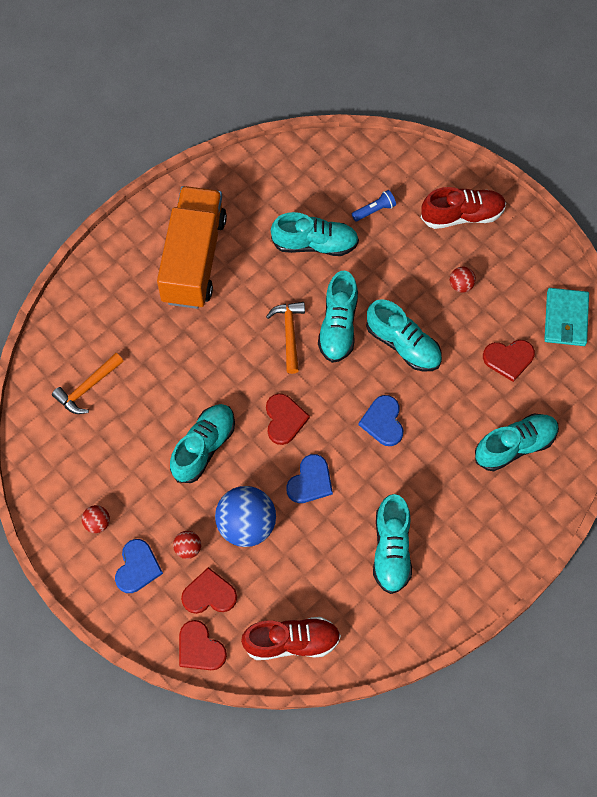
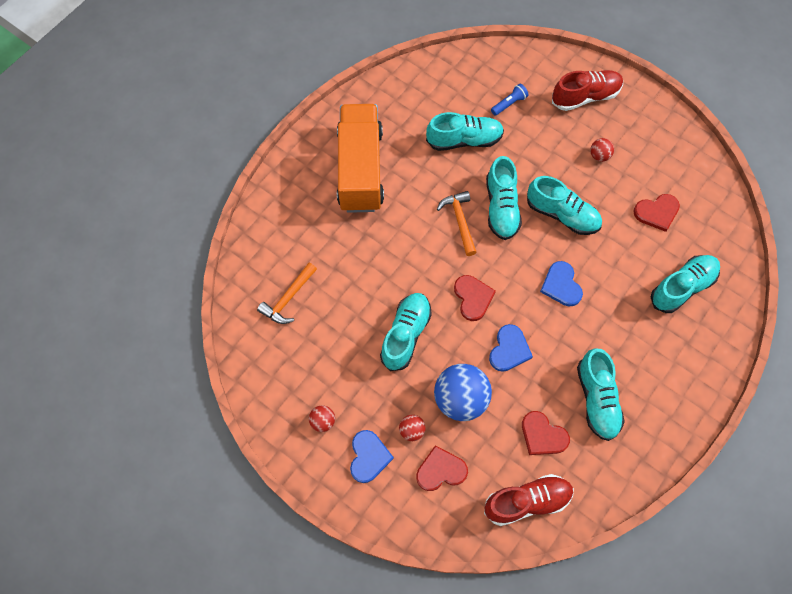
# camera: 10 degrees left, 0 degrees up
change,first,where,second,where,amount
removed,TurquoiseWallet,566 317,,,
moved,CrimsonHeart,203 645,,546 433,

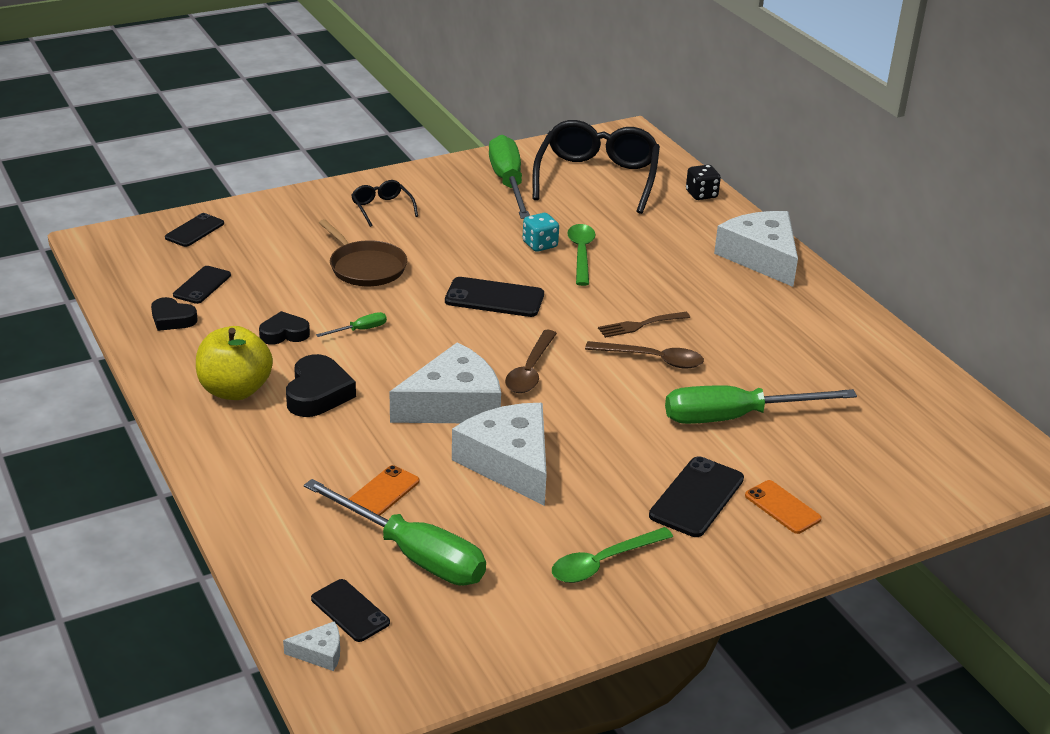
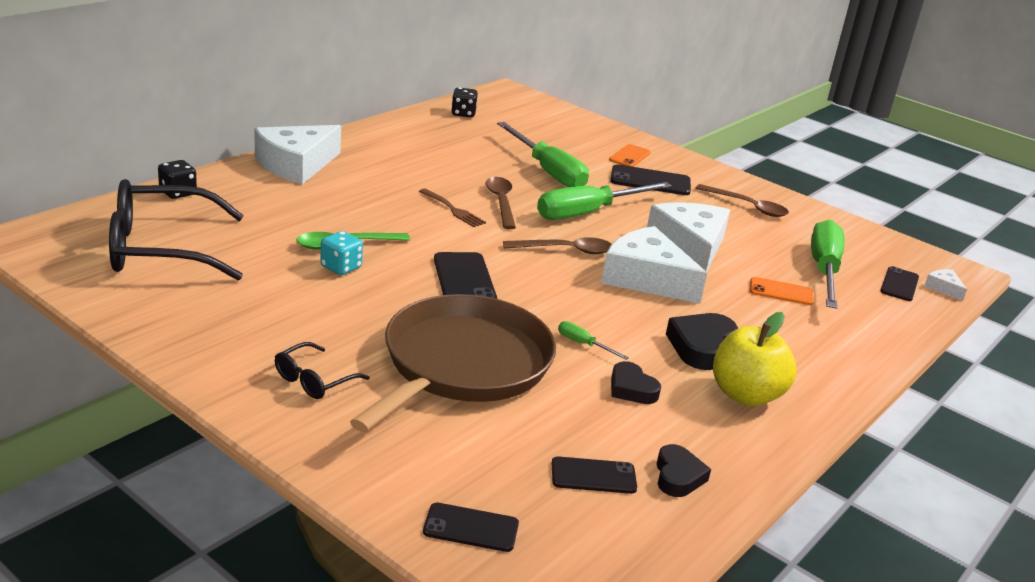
# camera: 115 degrees left, 5 degrees down
change,first,where,second,where,amount
added,,,BlackDie,464 102,
moved,GreenScrewdriver,509 177,,604 201,
recoloured,GreenTeaspoon,612 555,DarkBrownTeaspoon,742 200,
turned,BlackHeart,321 385,,702 341,45 degrees counterclockwise
turned,WhitePieceOfCheese,499 454,,688 237,135 degrees clockwise
resized,DarkBrownFryingPan,363 252,,453 363,x1.82

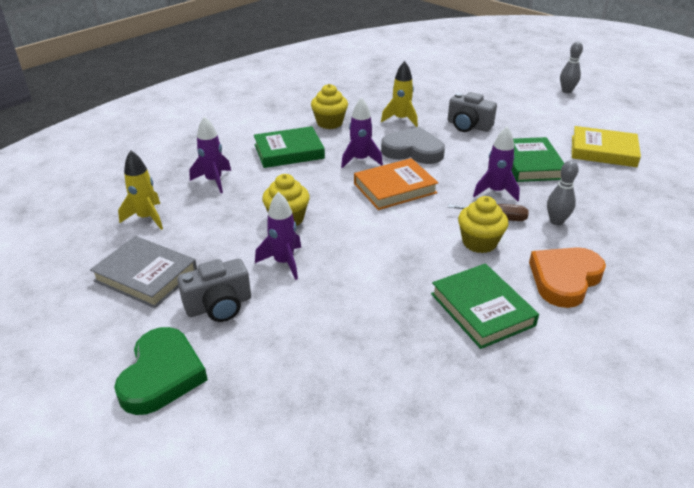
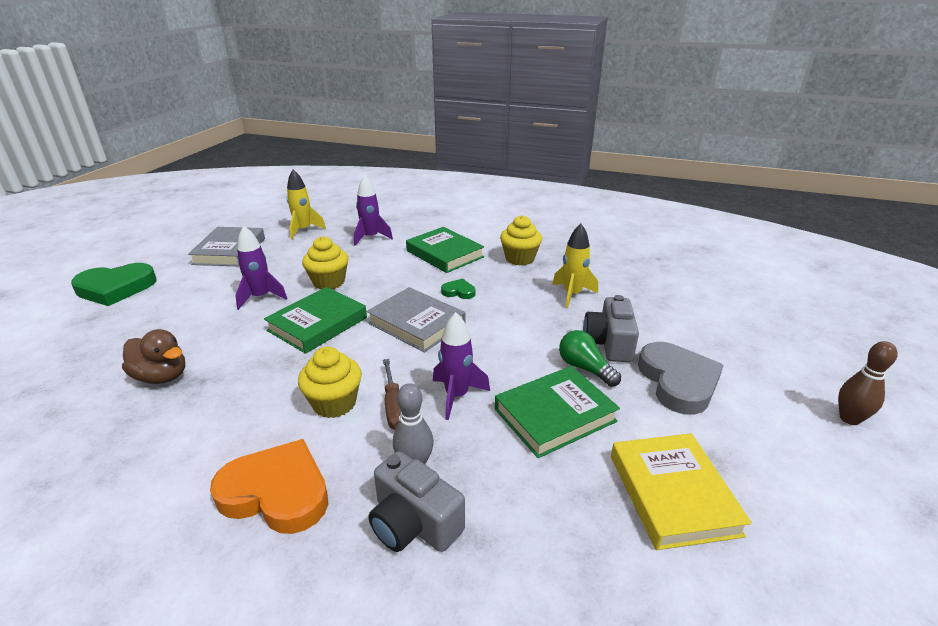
# camera: 65 degrees right, 5 degrees down
change,first,where,second,where,amount
added,,,DarkBrownRubberDuck,153 356,
added,,,GreenLightBulb,590 358,
moved,GreyCompactCamera,214 290,,416 501,
moved,GreyHeart,413 145,,681 378,
moved,GreenBook,485 306,,315 320,
replaced,VioletRocket,362 132,GreenHeart,458 289,
recoloured,BrightOrangeBook,396 184,GreyBook,416 320,
recoloured,GreyTenpin,571 67,DarkBrownTenpin,867 383,

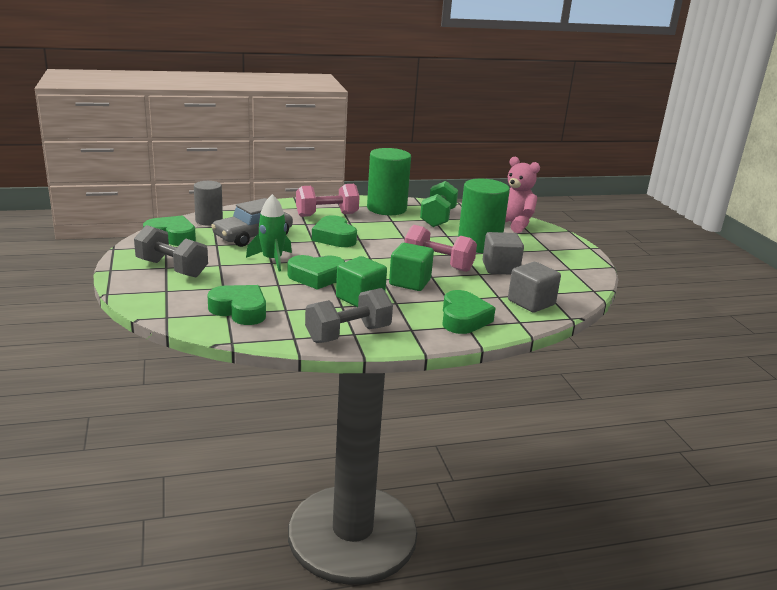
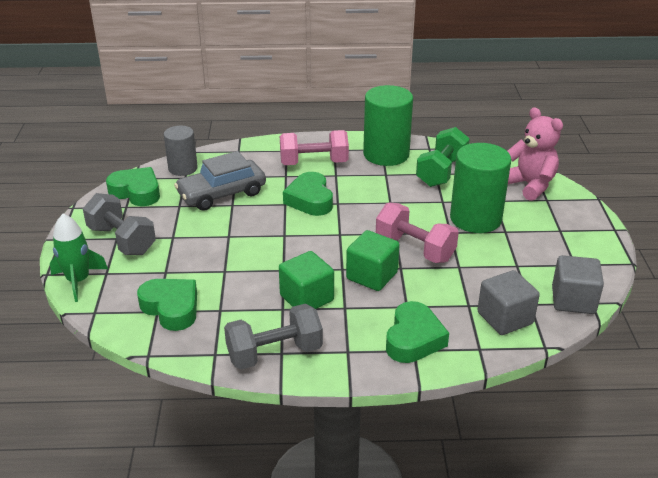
# camera: 15 degrees right, 10 degrees up
change,first,where,second,where,amount
removed,GreenHeart,316 272,,,
moved,GreenRocket,269 232,,79 258,
moved,GreyCube,503 253,,578 284,

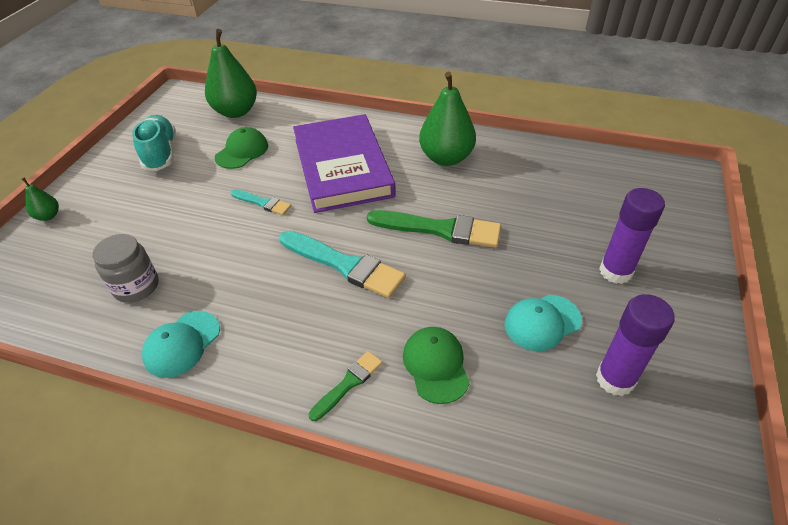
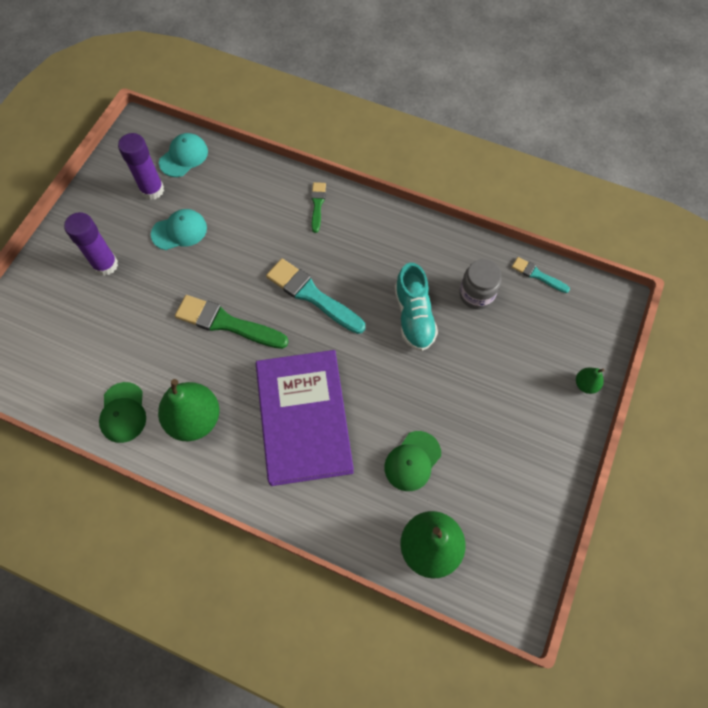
# camera: 175 degrees left, 20 degrees up
change,first,where,second,where,amount
moved,TurquoiseShoe,154 143,,416 307,
moved,TurquoiseBaseballCap,181 344,,183 155,
moved,TurquoisePaintbrush,261 202,,541 275,
moved,GreenBaseballCap,436 365,,122 412,
turned,GreenPaintbrush,345 386,,318 207,135 degrees clockwise

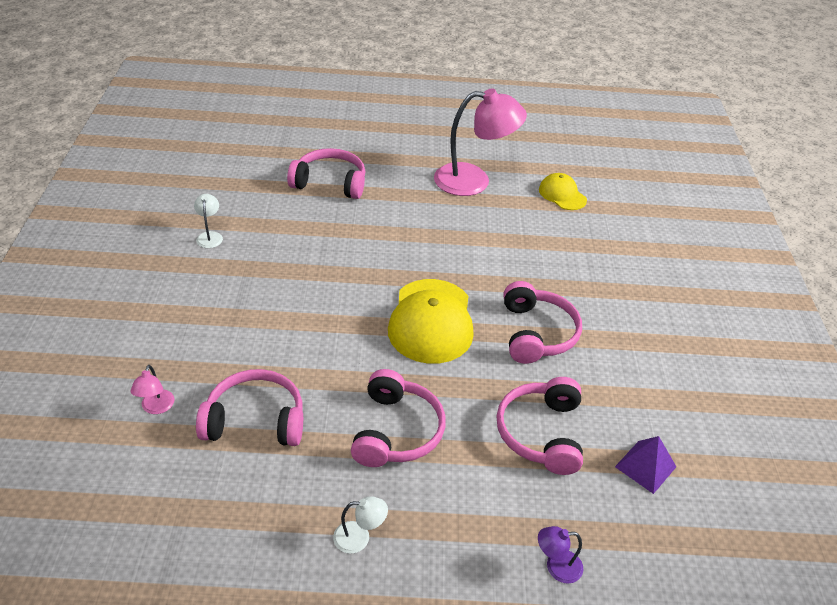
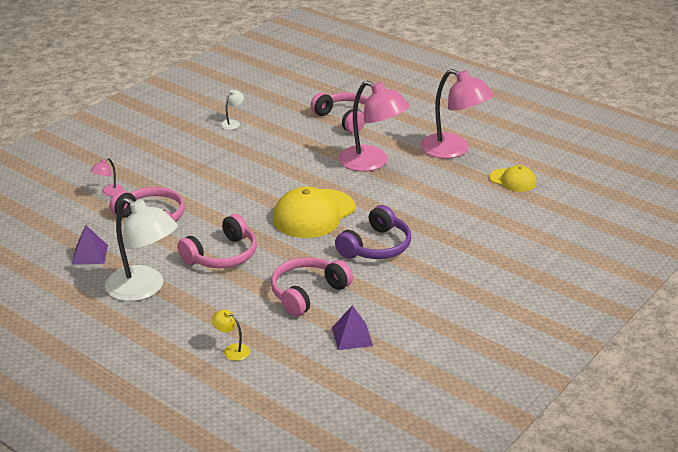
# camera: 40 degrees right, 10 degrees down
change,first,where,second,where,amount
added,,,VioletPyramidShape,90 245,
added,,,RosyDeskLamp,374 126,
recoloured,RosyOverEarHeadphones,542 322,VioletOverEarHeadphones,373 232,
recoloured,VioletDeskLamp,560 555,YellowDeskLamp,231 335,
turned,YellowBaseballCap,563 191,,512 178,120 degrees clockwise
resized,WhiteDeskLamp,360 525,,141 249,x2.38

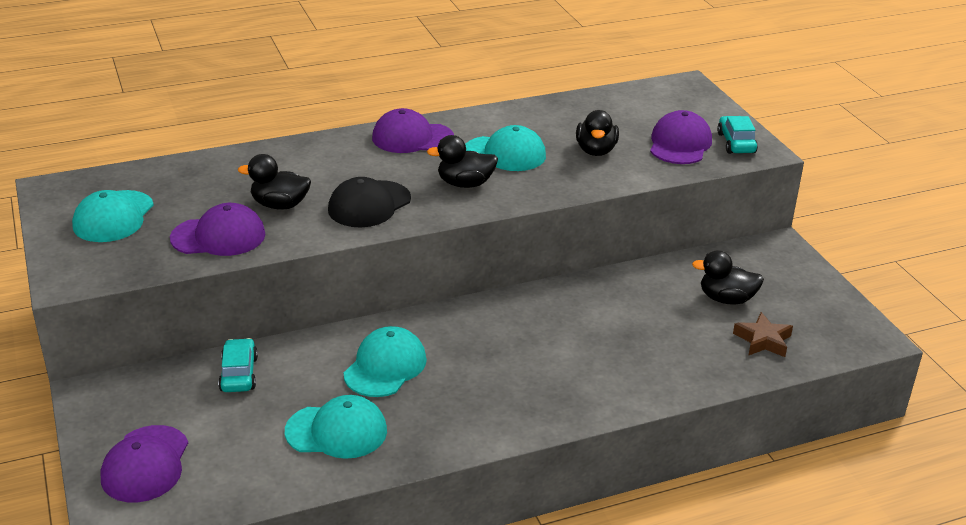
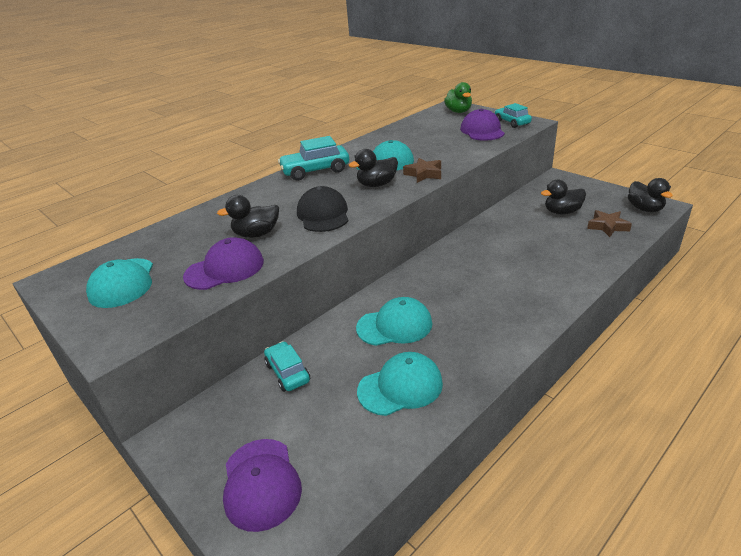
# camera: 20 degrees left, 0 degrees up
change,first,where,second,where,amount
added,,,DarkBrownStar,422 170,
added,,,GreenRubberDuck,458 97,
moved,BlackRubberDuck,597 133,,650 195,
replaced,VioletBaseballCap,413 130,TurquoiseToyCar,313 158,
turned,BlackBaseballCap,369 202,,323 209,150 degrees clockwise
turned,TurquoiseBaseballCap,385 361,,394 321,75 degrees clockwise

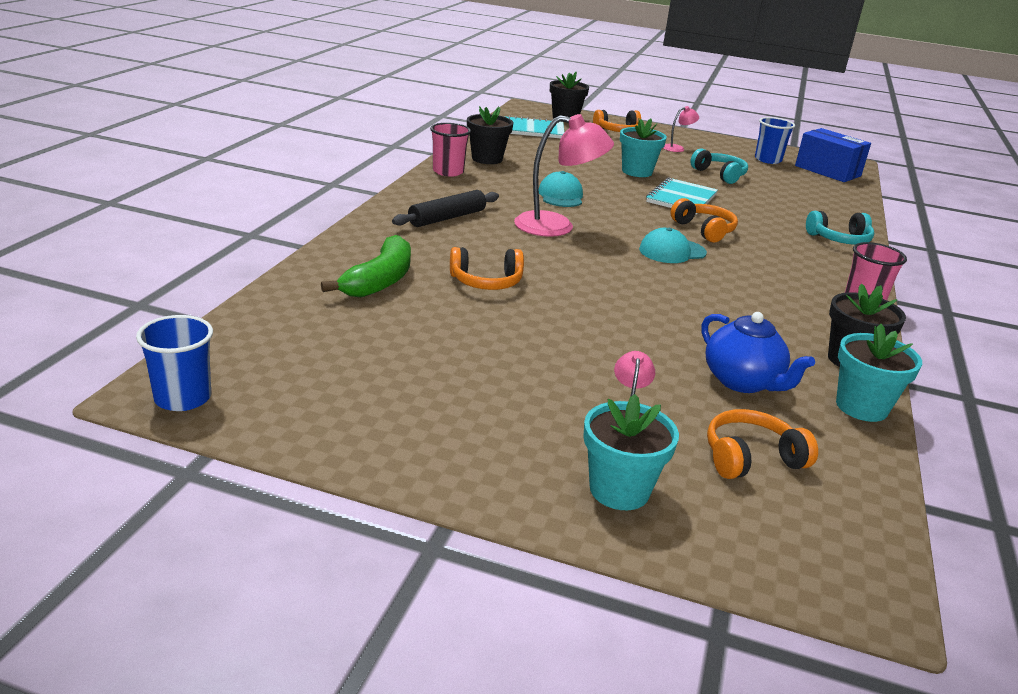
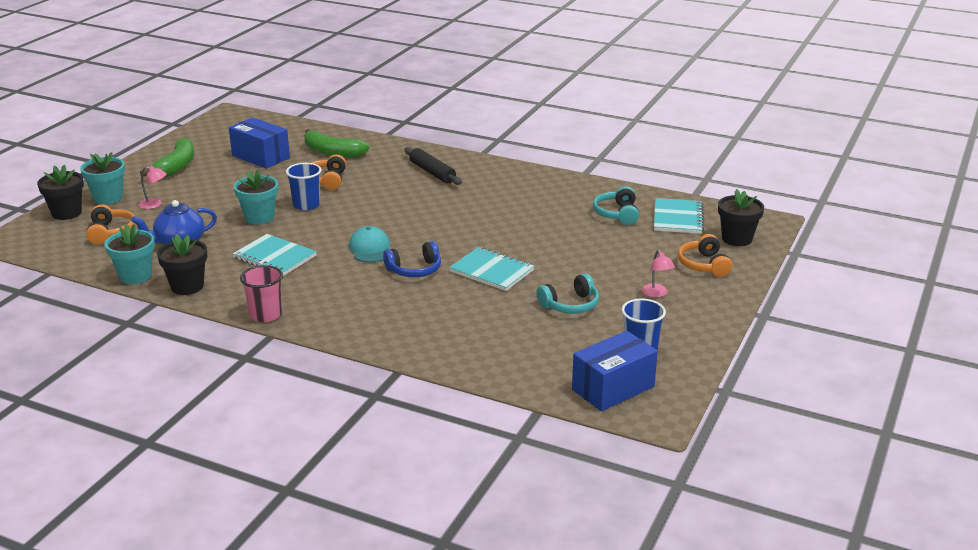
# camera: 100 degrees right, 0 degrees up
change,first,where,second,where,amount
removed,RosyBeaker,450 150,,,
removed,RosyDeskLamp,564 175,,,
removed,TurquoiseBaseballCap,561 189,,,
added,,,GreenBanana,167 158,
added,,,BlueParcel,259 143,
added,,,TurquoiseExerciseBook,275 255,
moved,BlueBeaker,174 363,,303 186,
moved,BlackFlowerPot,490 135,,60 192,
moved,TurquoiseFlowerPot,643 147,,256 197,
moved,TurquoiseOverEarHeadphones,840 228,,616 205,
recoloured,BrightOrangeOverEarHeadphones,704 220,BlueOverEarHeadphones,412 259,

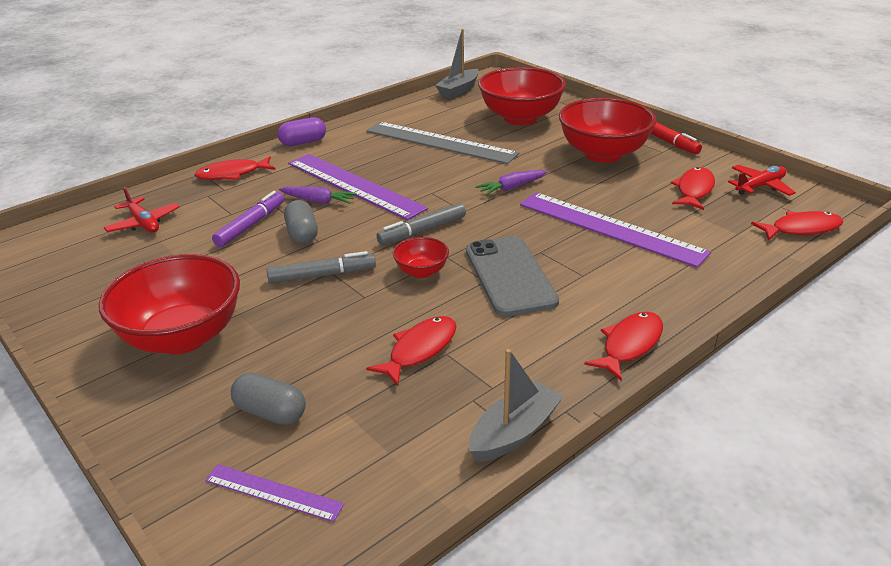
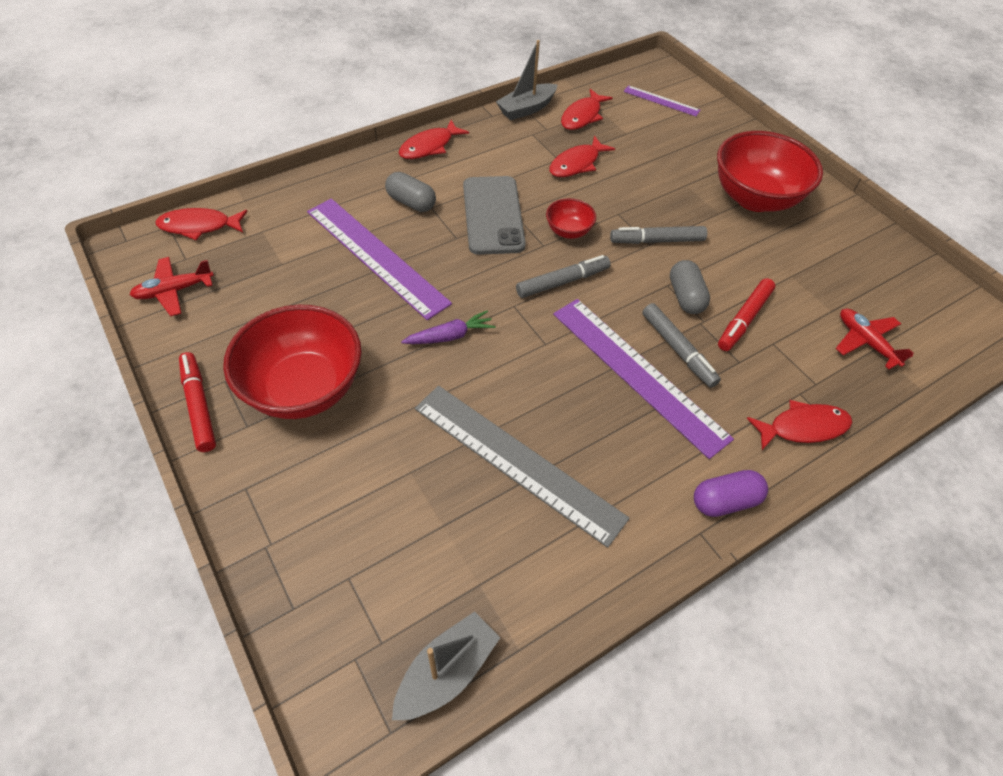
# camera: 175 degrees left, 20 degrees up
change,first,where,second,where,amount
removed,CrimsonDeepDish,522 96,,,
moved,GreyPill,268 398,,410 192,
moved,CrimsonToyFish,693 188,,587 109,
replaced,VioletToyCarrot,318 195,GreyFeltPen,681 345,
recoloured,VioletFeltPen,248 219,CrimsonFeltPen,746 314,

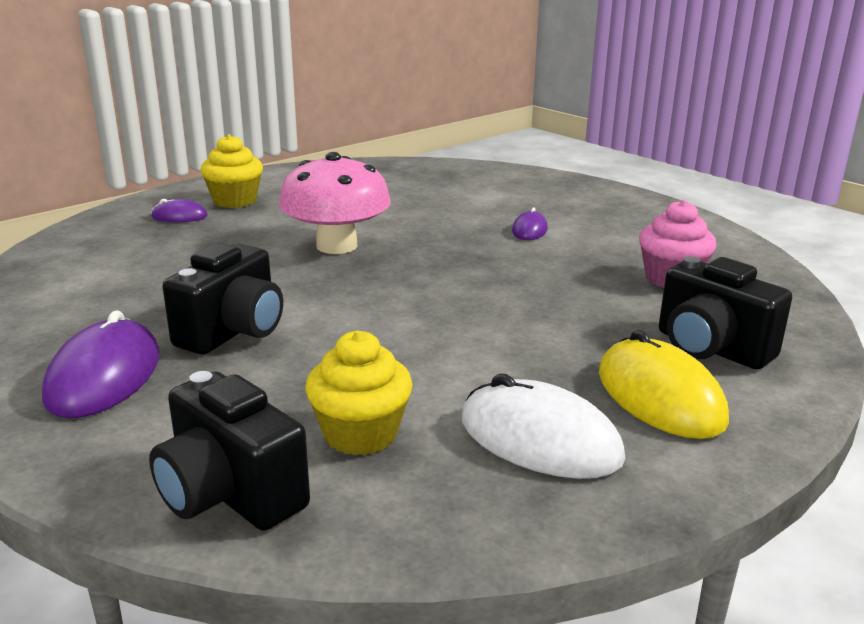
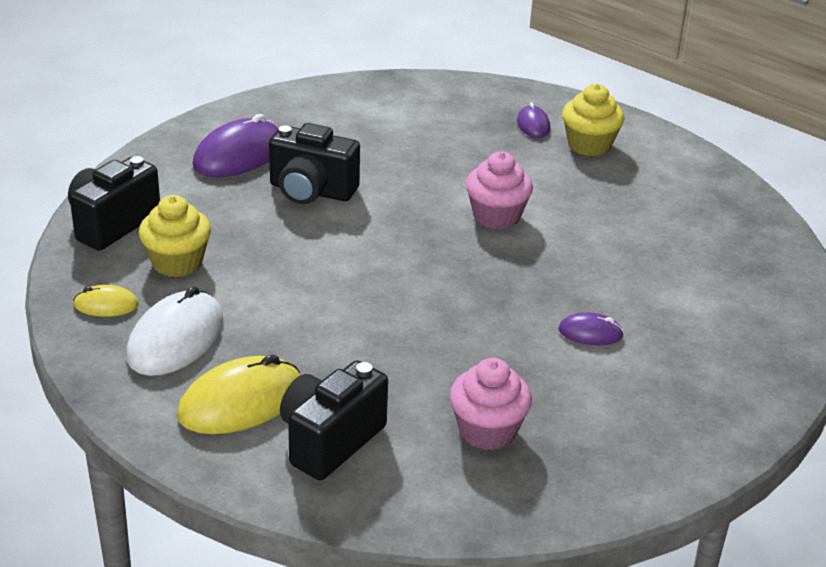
# camera: 80 degrees right, 10 degrees up
change,first,where,second,where,amount
added,,,YellowPcMouse,106 301,
replaced,RosyMushroom,335 203,RosyFairyCake,499 190,
turned,VioletPcMouse,101 364,,236 145,45 degrees counterclockwise

